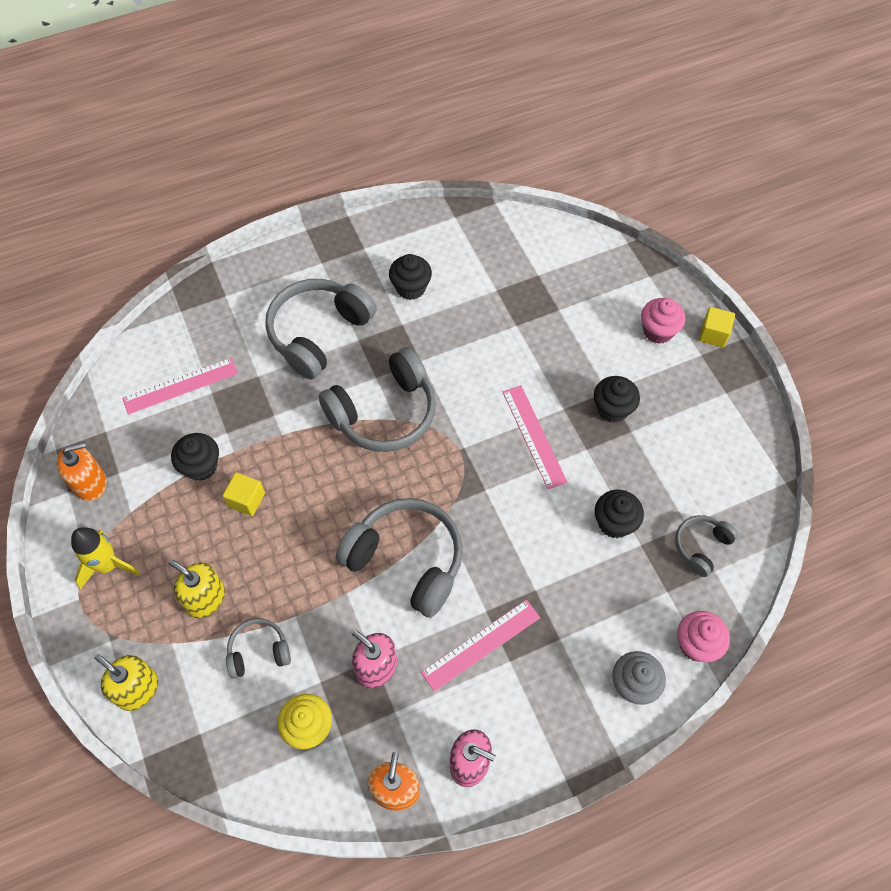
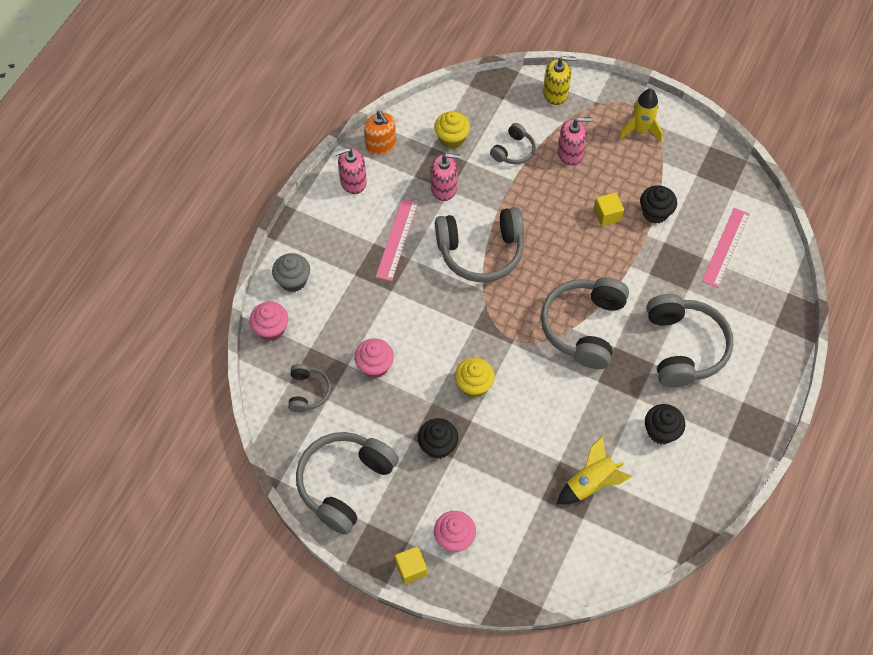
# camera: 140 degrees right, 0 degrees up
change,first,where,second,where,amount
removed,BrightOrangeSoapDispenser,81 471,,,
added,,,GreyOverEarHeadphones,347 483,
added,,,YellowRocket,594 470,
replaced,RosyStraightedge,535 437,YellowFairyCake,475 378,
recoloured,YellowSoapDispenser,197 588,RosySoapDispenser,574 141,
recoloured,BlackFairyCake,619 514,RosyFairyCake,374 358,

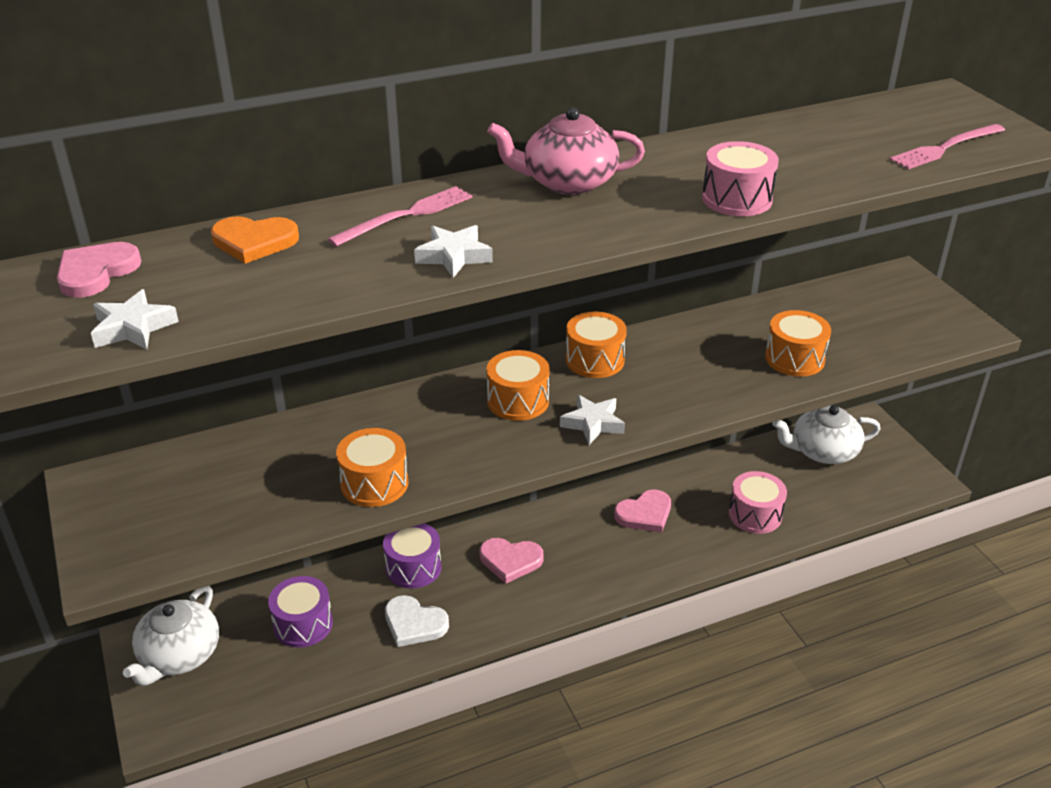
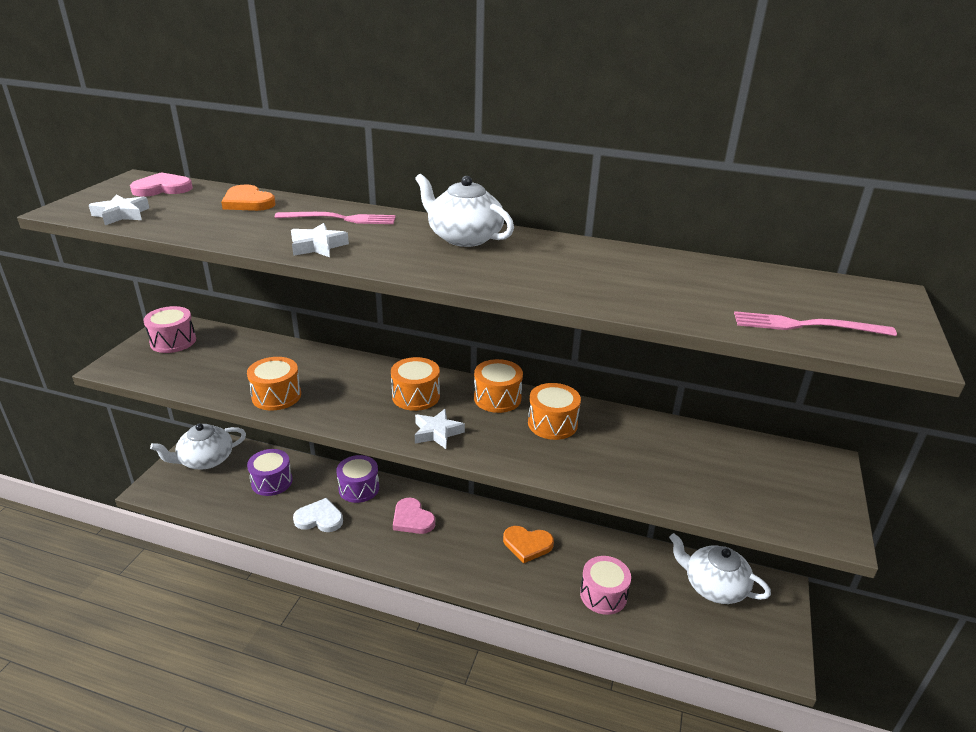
# camera: 40 degrees right, 5 degrees down
change,first,where,second,where,amount
moved,RosyDrum,740 178,,169 329,
moved,BrightOrangeDrum,798 343,,554 411,
recoloured,RosyChinaTeapot,566 151,WhiteChinaTeapot,464 210,
recoloured,RosyHeart,642 510,BrightOrangeHeart,528 544,
turned,WhiteHeart,417 621,,318 515,120 degrees clockwise

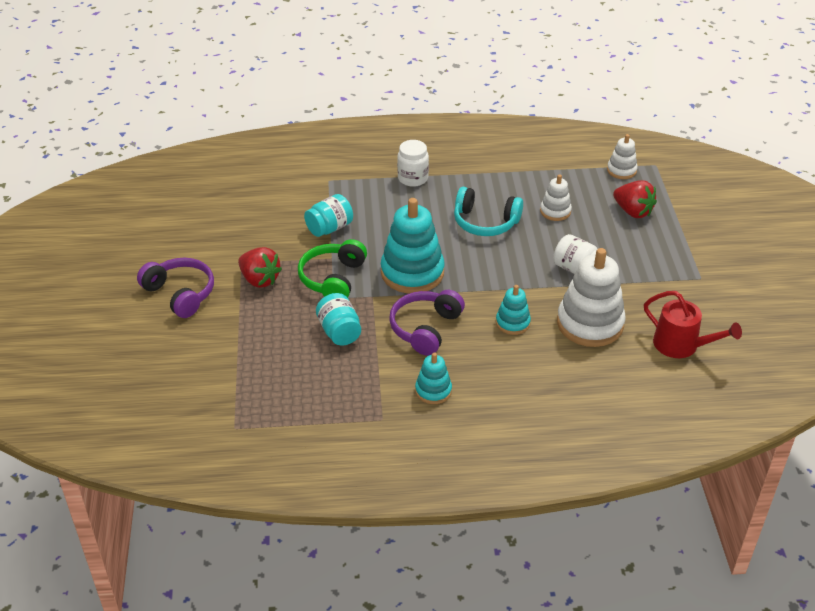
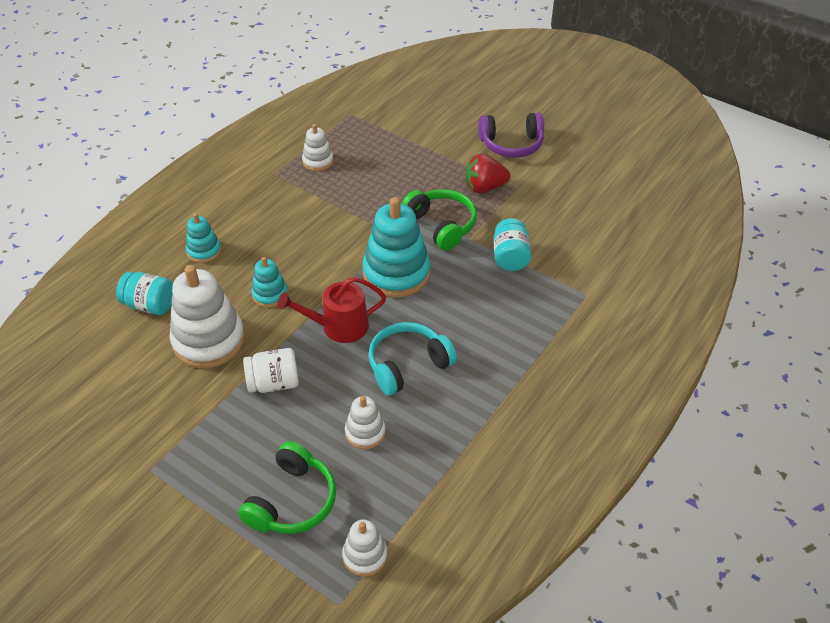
# camera: 130 degrees right, 5 degrees up
change,first,where,second,where,amount
removed,VioletOverEarHeadphones,427 323,,,
removed,WhitePreserveJar,413 163,,,
added,,,WhiteStackingRings,318 147,
moved,TurquoisePreserveJar,338 319,,144 293,
moved,TurquoiseStackingRings,433 378,,203 238,
moved,CrimsonWateringCan,693 324,,331 310,
replaced,CrimsonBerry,635 199,GreenOverEarHeadphones,287 487,

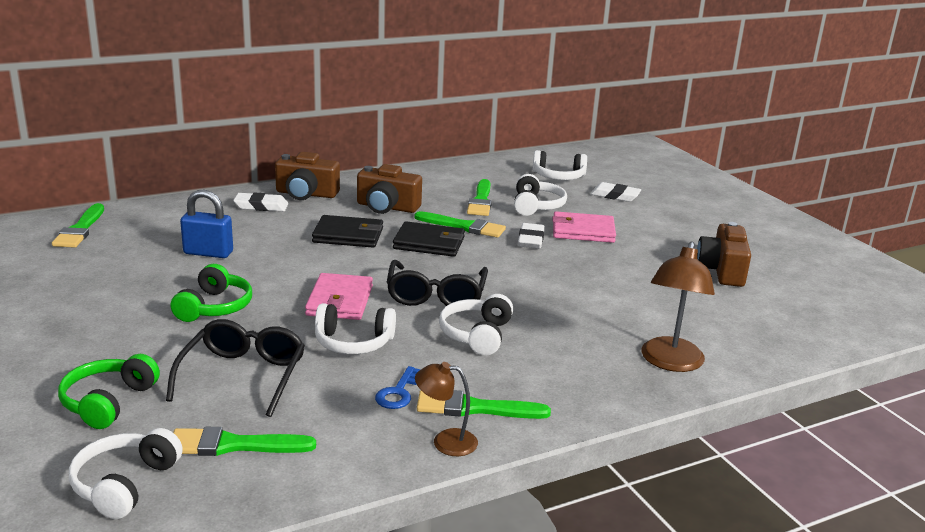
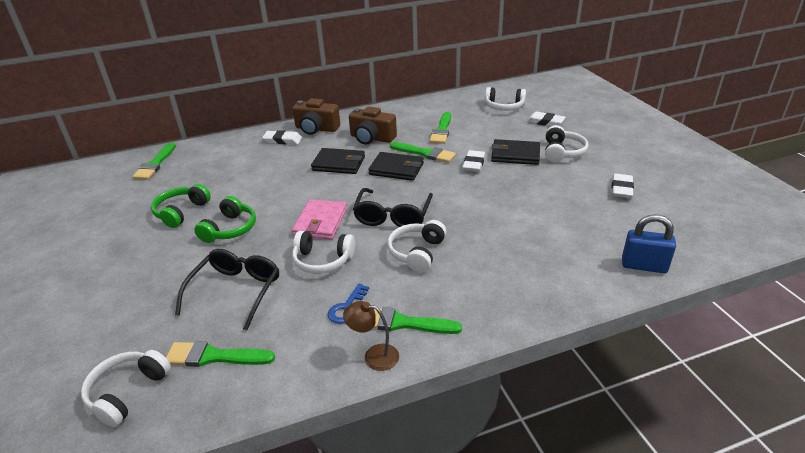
# camera: 10 degrees right, 10 degrees up
change,first,where,second,where,amount
removed,DarkBrownDeskLamp,678 306,,,
moved,GreenOverEarHeadphones,109 391,,181 206,
moved,BluePadlock,206 224,,649 243,
moved,WhiteOverEarHeadphones,540 195,,566 143,
replaced,DarkBrownCompactCamera,724 254,WhitePencilEraser,623 185,
recoloured,RosyWallet,584 227,BlackWallet,515 152,

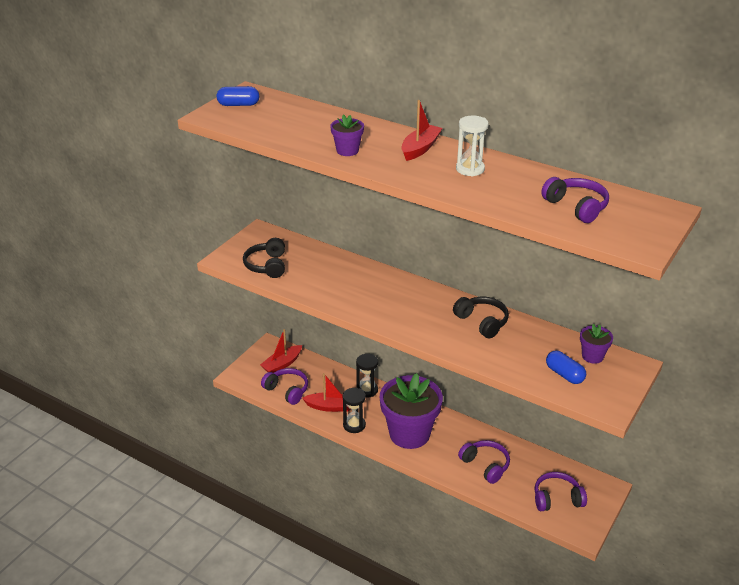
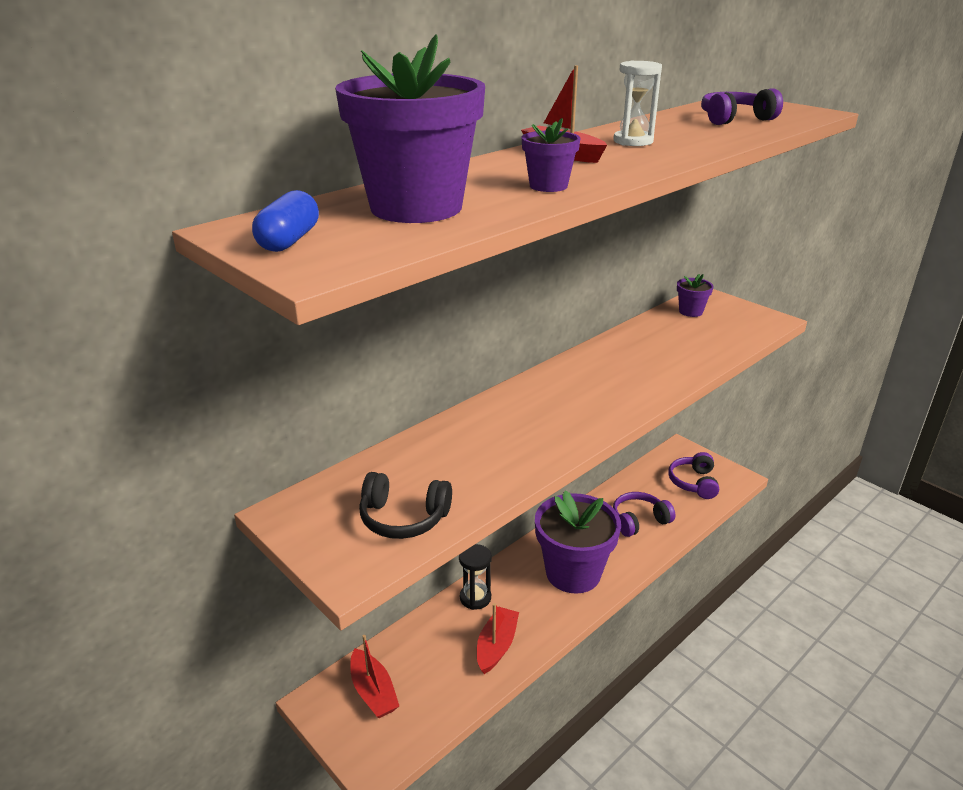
# camera: 75 degrees left, 5 degrees down
change,first,where,second,where,amount
removed,VioletOverEarHeadphones,284 386,,,
removed,BlackSandglass,354 410,,,
removed,BlackOverEarHeadphones,481 318,,,
removed,BluePill,566 367,,,
added,,,VioletFlowerPot,410 129,

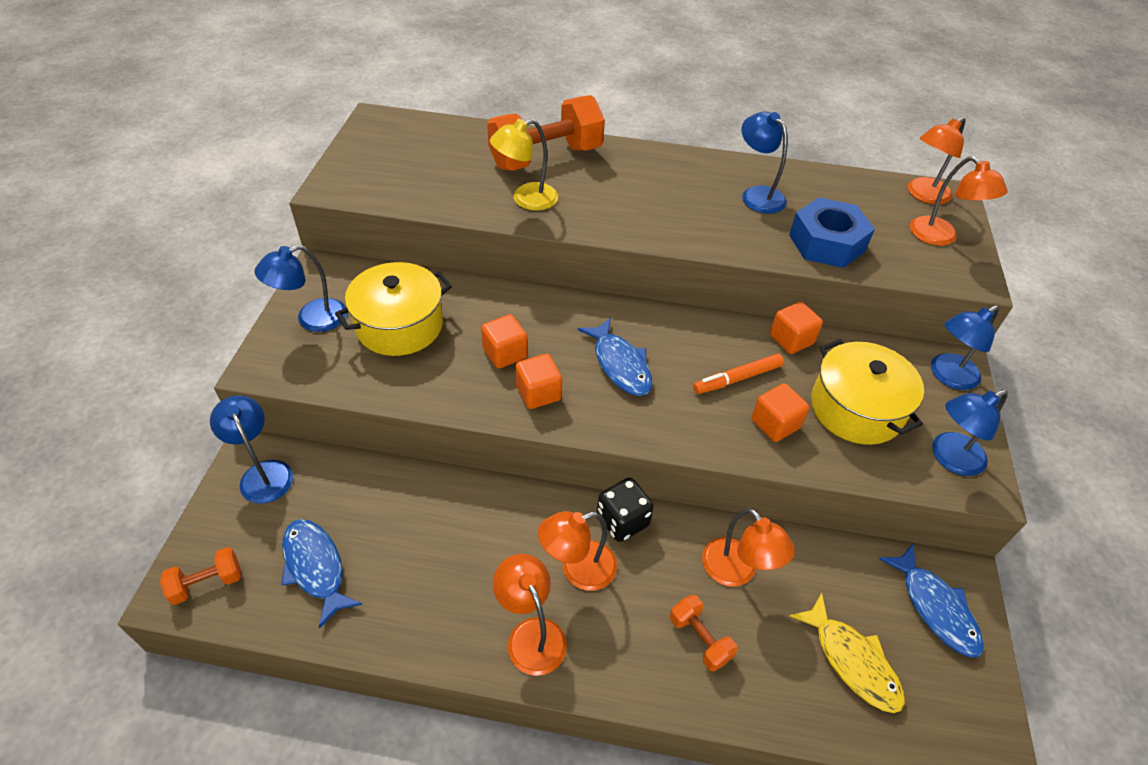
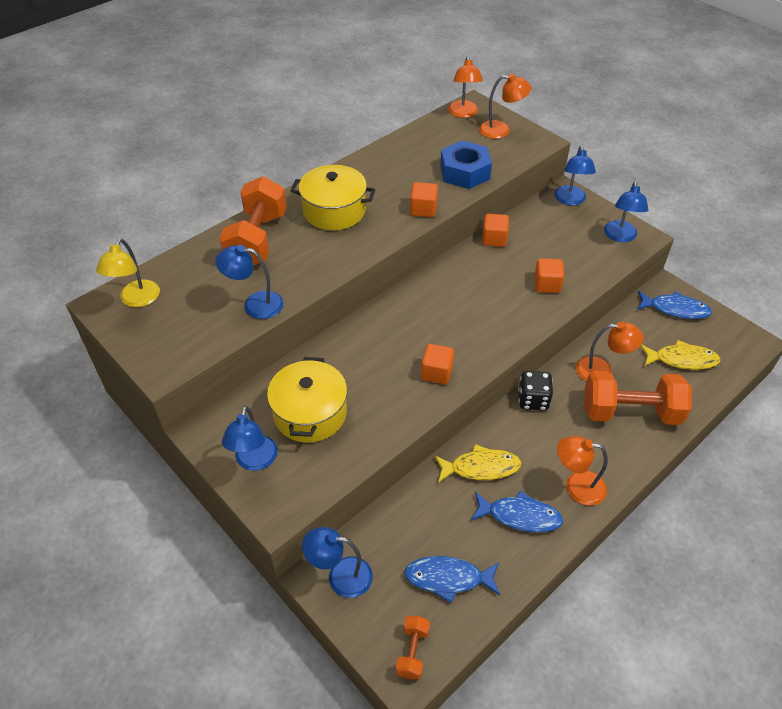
# camera: 50 degrees left, 0 degrees up
change,first,where,second,where,amount
removed,BrightOrangeDeskLamp,577 551,,,
removed,BrightOrangeFeltPen,738 374,,,
added,,,YellowToyFish,477 463,
moved,BrightOrangeCube,504 341,,424 199,
moved,YellowDeskLamp,524 165,,128 273,
moved,BlueToyFish,615 357,,517 511,
moved,BlueDeskLamp,764 163,,249 282,
moved,YellowStockpot,867 392,,333 197,
resized,BrightOrangeHandWeight,704 633,,638 398,x2.14

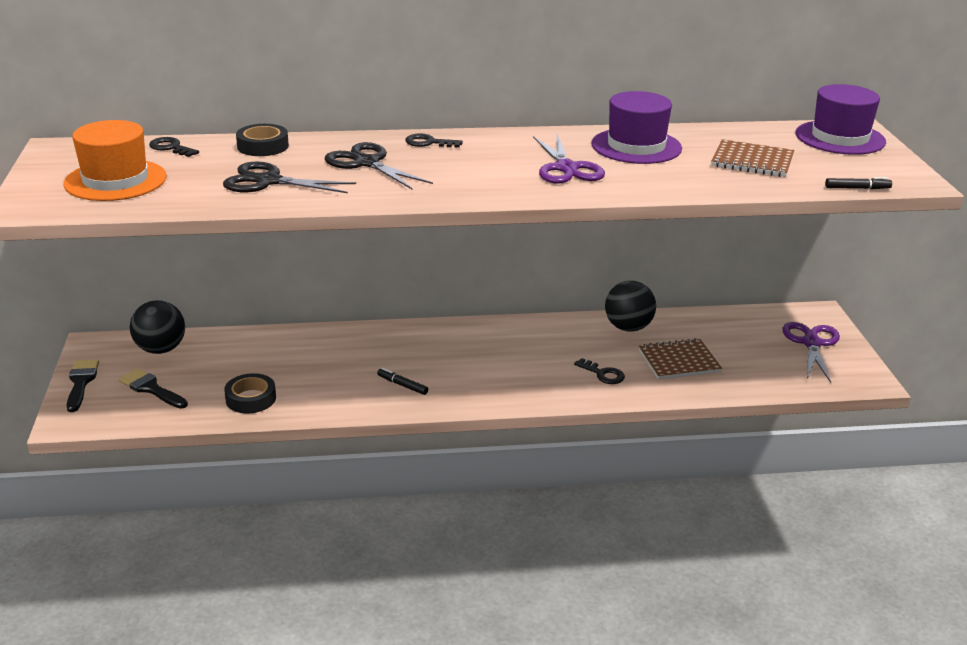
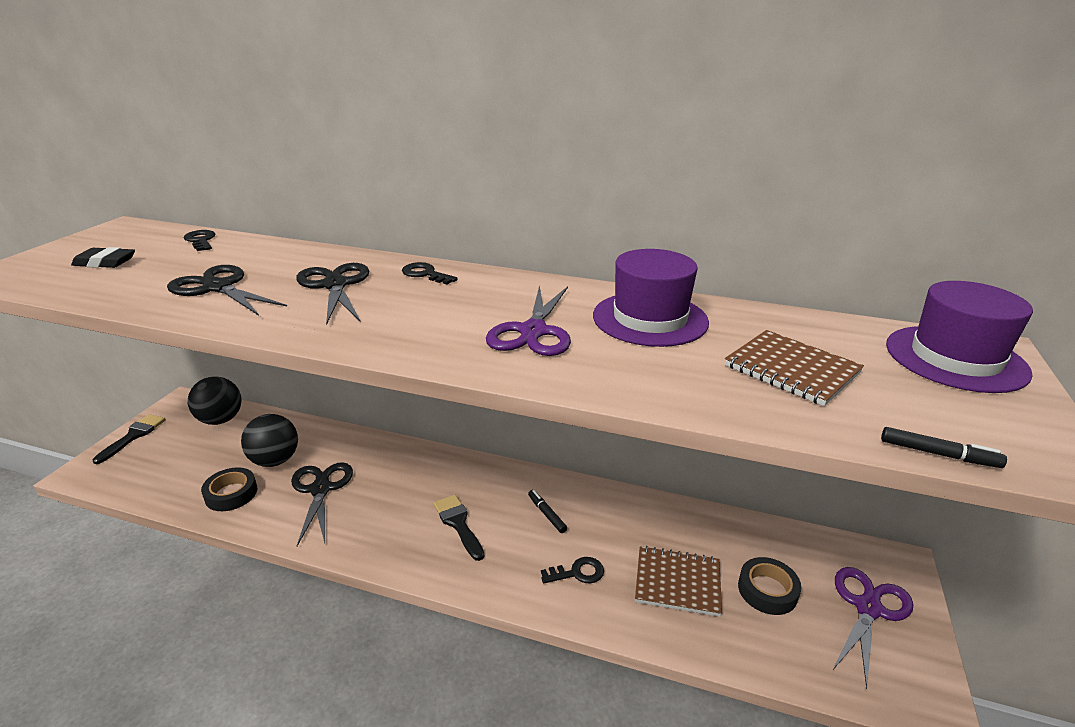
# camera: 25 degrees right, 0 degrees up
change,first,where,second,where,amount
added,,,BlackPairOfScissors,322 504,
moved,BlackPaintbrush,153 389,,458 528,
moved,BlackRollOfTape,262 140,,769 586,
moved,BlackFeltPen,402 381,,547 511,
moved,BlackSphere,630 306,,269 440,
replaced,BrightOrangeTopHat,115 160,BlackPencilEraser,103 257,
turned,BlackDoorKey,599 371,,572 570,75 degrees counterclockwise

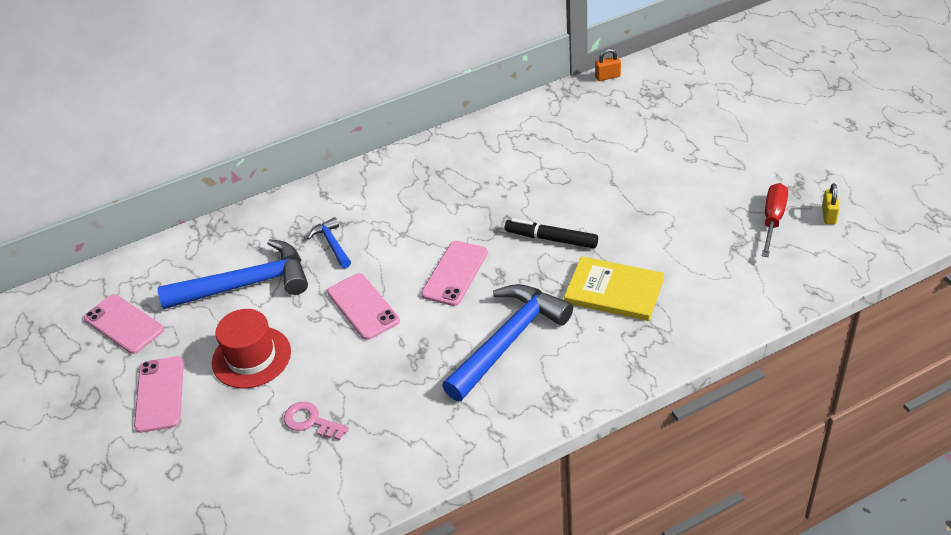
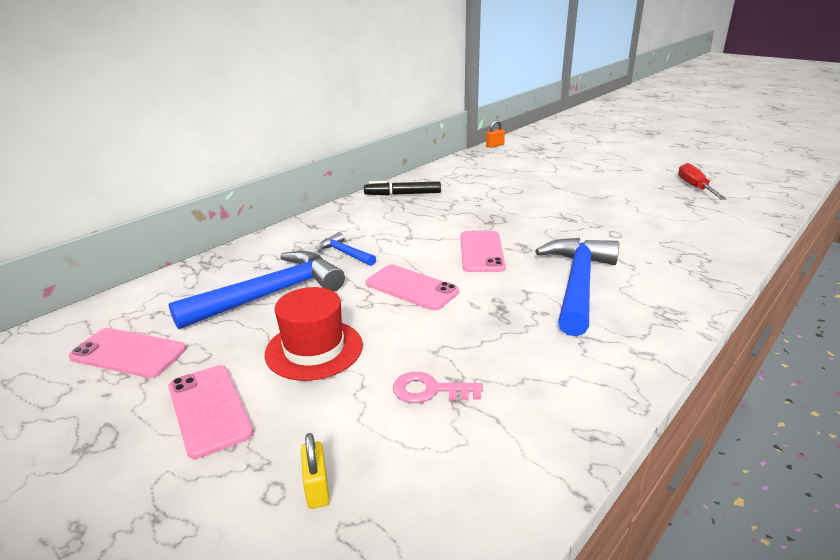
# camera: 25 degrees left, 15 degrees down
change,first,where,second,where,amount
removed,YellowBook,614 288,,,
moved,BlackFeltPen,551 233,,402 188,
moved,YellowPadlock,831 203,,315 471,

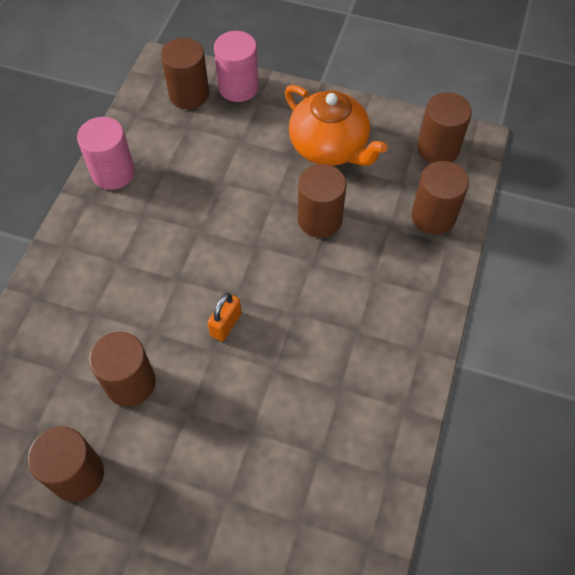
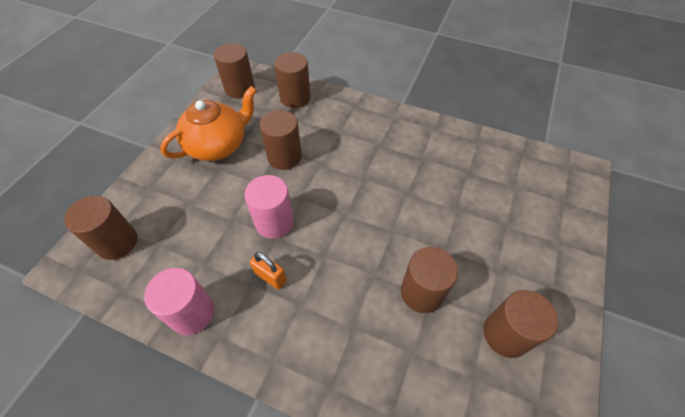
# camera: 85 degrees left, 5 degrees down
change,first,where,second,where,amount
moved,BrightOrangePadlock,224 317,,268 271,
moved,RosySolidCylinder,236 66,,269 207,

